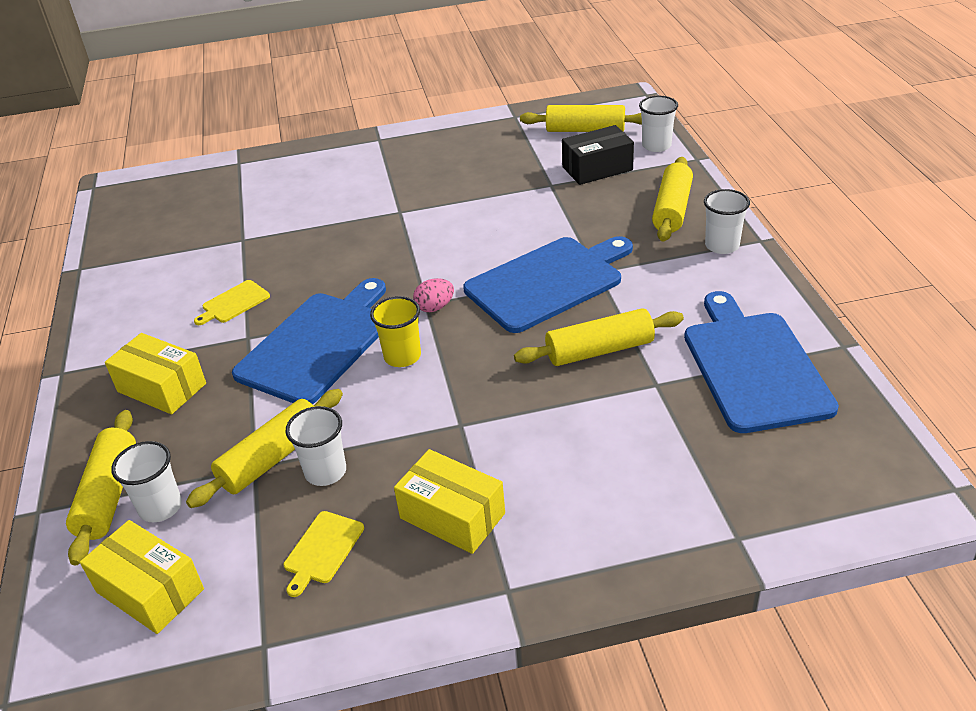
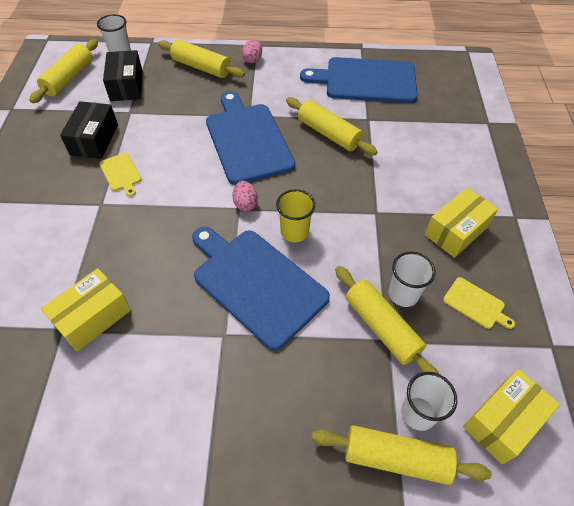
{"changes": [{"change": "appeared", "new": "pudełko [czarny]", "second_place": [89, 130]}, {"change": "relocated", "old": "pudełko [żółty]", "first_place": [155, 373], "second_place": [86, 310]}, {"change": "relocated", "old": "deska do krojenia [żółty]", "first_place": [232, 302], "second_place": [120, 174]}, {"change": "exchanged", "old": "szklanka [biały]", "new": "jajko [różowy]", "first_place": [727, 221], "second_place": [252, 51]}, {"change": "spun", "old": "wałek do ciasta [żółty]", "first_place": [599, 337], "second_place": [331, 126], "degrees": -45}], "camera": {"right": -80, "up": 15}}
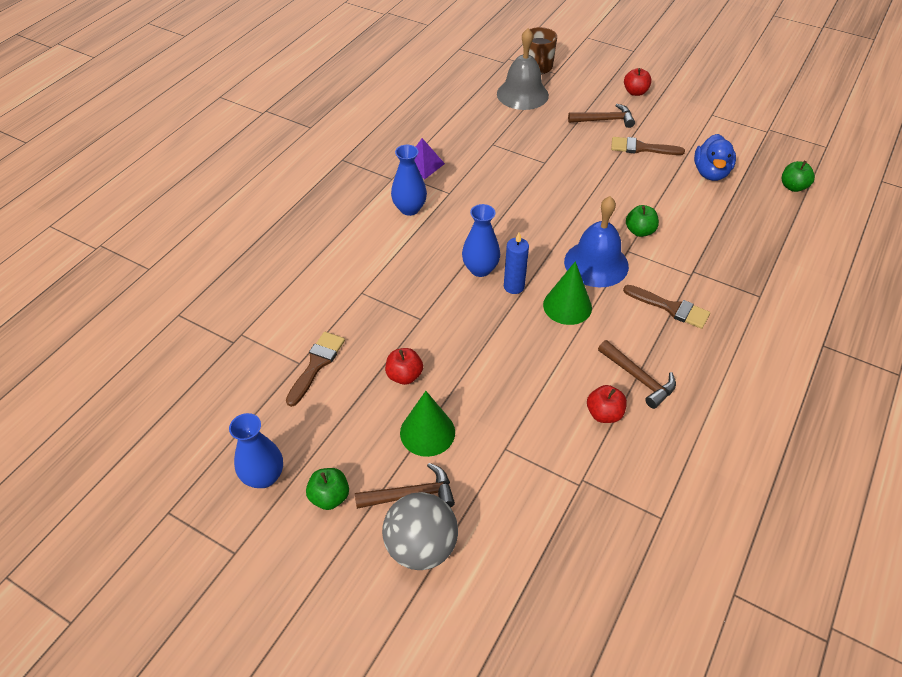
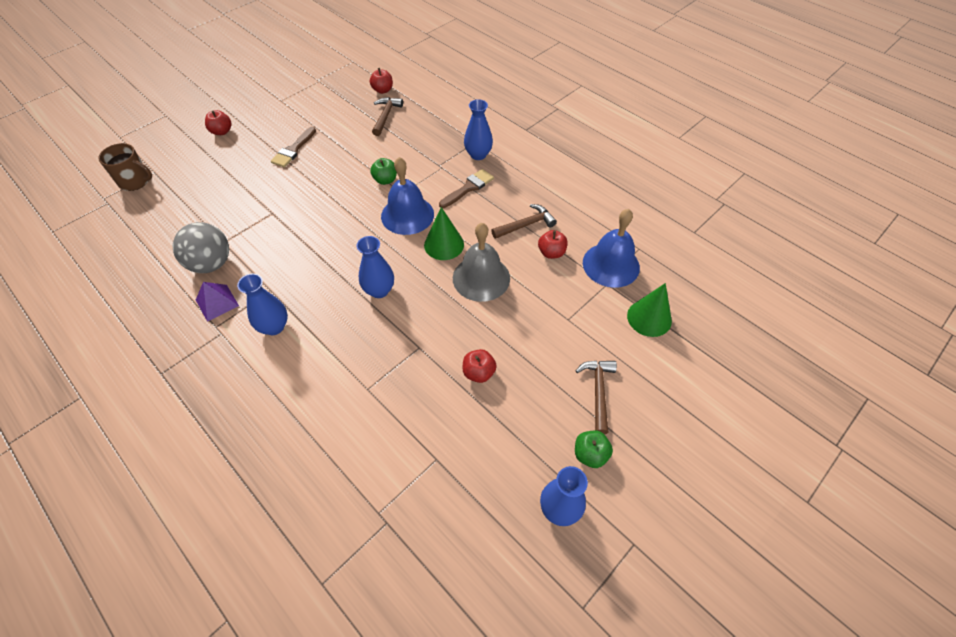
{"changes": [{"change": "missing", "old": "pędzel [brązowy]", "first_place": [315, 369]}, {"change": "missing", "old": "świeca [niebieski]", "first_place": [516, 263]}, {"change": "missing", "old": "kaczka [niebieski]", "first_place": [715, 157]}, {"change": "appeared", "new": "wazon [niebieski]", "second_place": [478, 129]}, {"change": "appeared", "new": "dzwonek [niebieski]", "second_place": [611, 248]}, {"change": "relocated", "old": "piłka [szary]", "first_place": [420, 531], "second_place": [201, 247]}, {"change": "relocated", "old": "stożek [zielony]", "first_place": [427, 424], "second_place": [649, 310]}, {"change": "relocated", "old": "dzwonek [szary]", "first_place": [523, 69], "second_place": [481, 262]}, {"change": "relocated", "old": "młotek [brązowy]", "first_place": [601, 116], "second_place": [387, 116]}, {"change": "colour", "old": "jabłko [zielony]", "new": "jabłko [czerwony]", "first_place": [798, 176], "second_place": [381, 81]}], "camera": {"right": -75, "up": 5}}
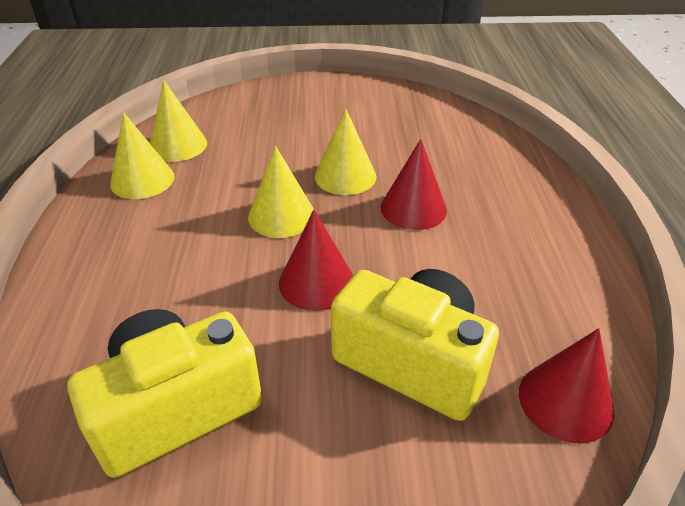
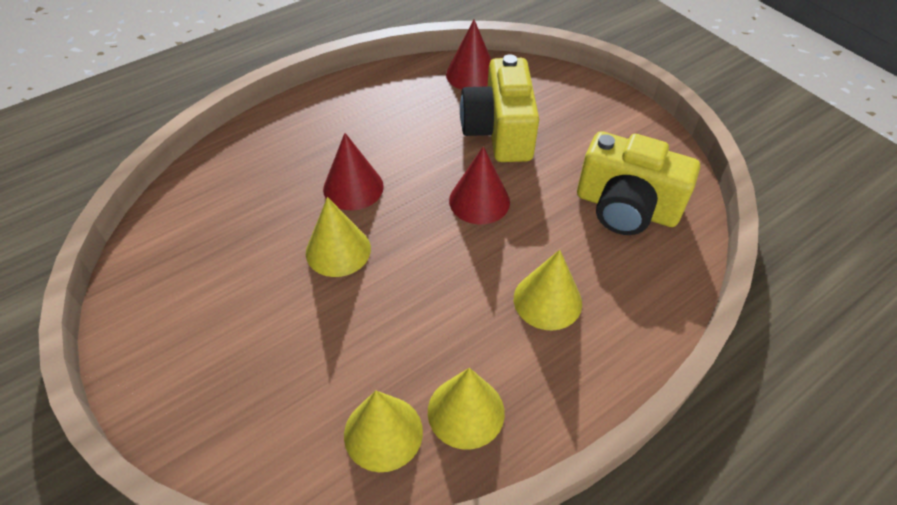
{"changes": [{"change": "relocated", "old": "stożek [żółty]", "first_place": [281, 192], "second_place": [548, 290]}], "camera": {"right": -125, "up": 10}}
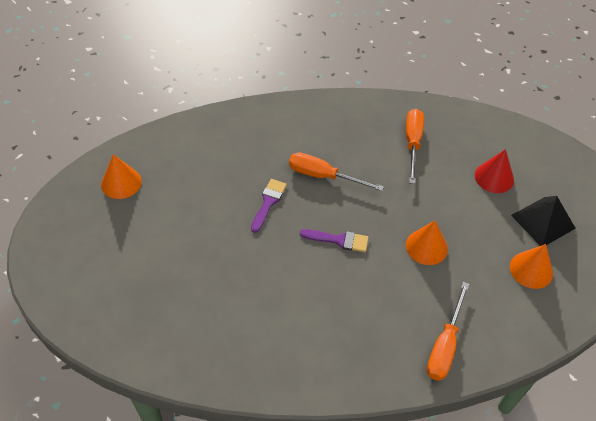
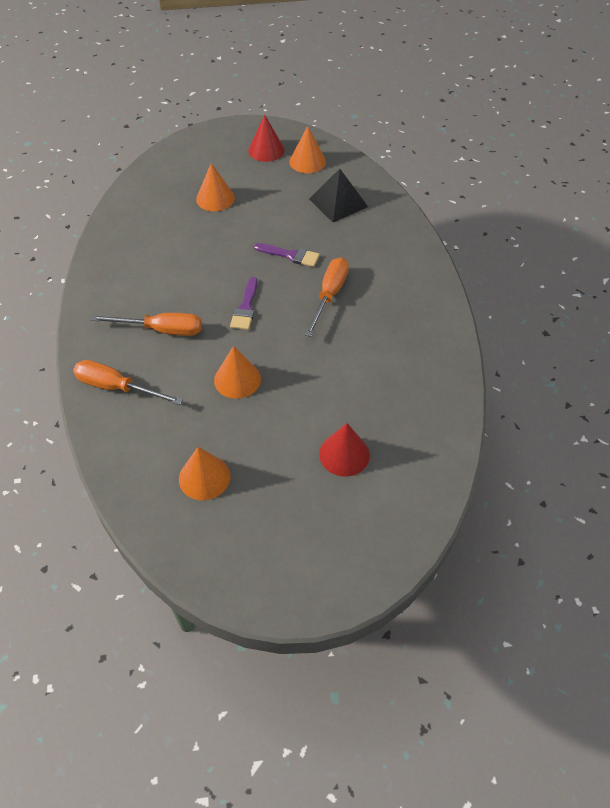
{"changes": [{"change": "appeared", "new": "stożek [pomarańczowy]", "second_place": [215, 187]}, {"change": "appeared", "new": "stożek [czerwony]", "second_place": [266, 138]}, {"change": "relocated", "old": "śrubokręt [pomarańczowy]", "first_place": [415, 146], "second_place": [146, 324]}, {"change": "relocated", "old": "piramida [czarny]", "first_place": [543, 221], "second_place": [338, 195]}], "camera": {"right": 90, "up": 0}}
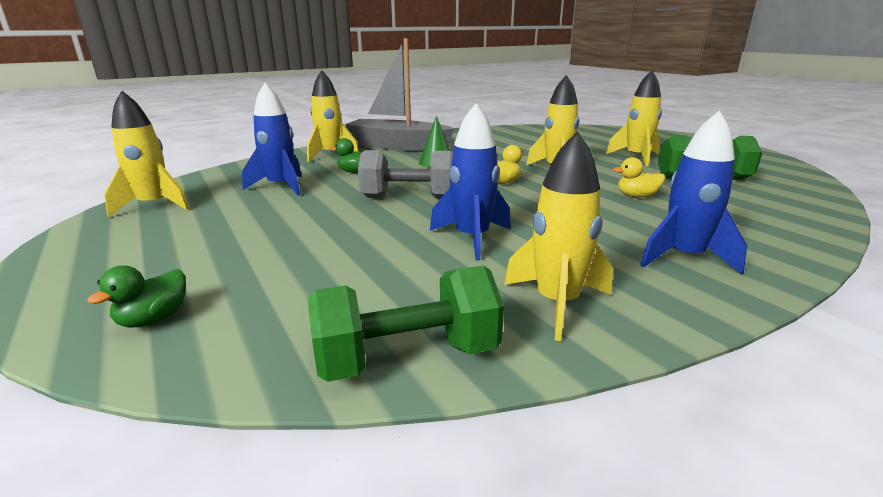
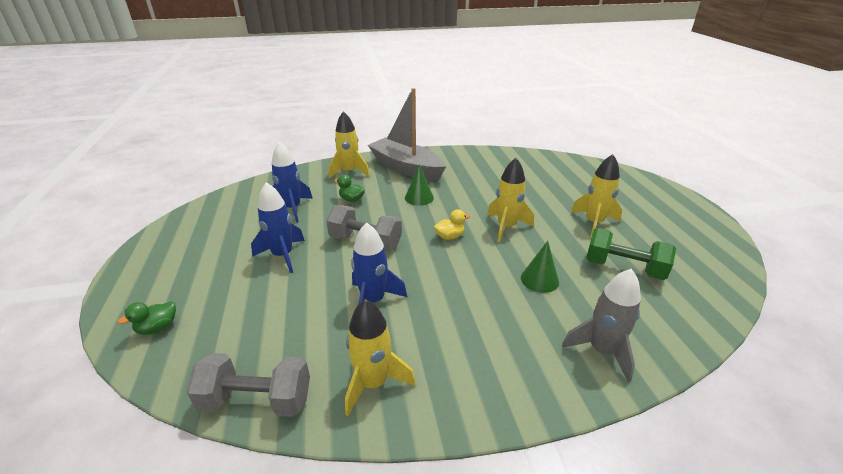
{"changes": [{"change": "missing", "old": "rakieta [żółty]", "first_place": [146, 154]}, {"change": "appeared", "new": "rakieta [szary]", "second_place": [601, 326]}, {"change": "relocated", "old": "rakieta [niebieski]", "first_place": [693, 192], "second_place": [278, 227]}, {"change": "exchanged", "old": "kaczka [żółty]", "new": "stożek [zielony]", "first_place": [639, 177], "second_place": [540, 267]}, {"change": "colour", "old": "hantel [zielony]", "new": "hantel [szary]", "first_place": [405, 324], "second_place": [248, 385]}], "camera": {"right": 20, "up": 10}}
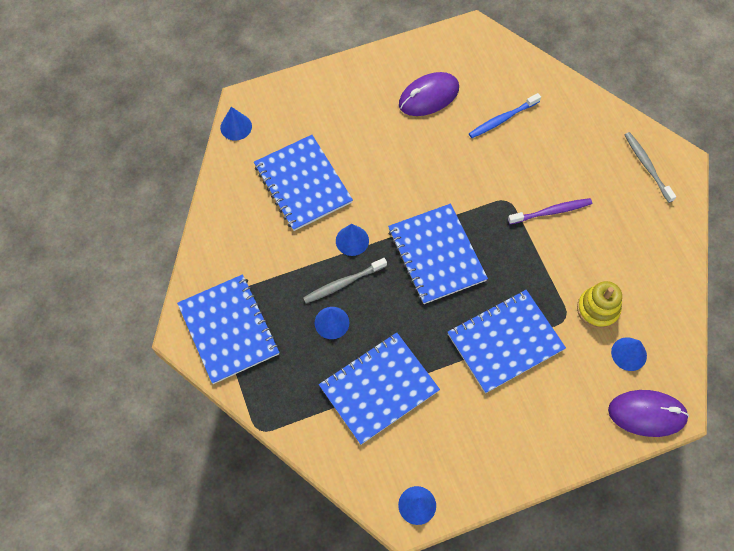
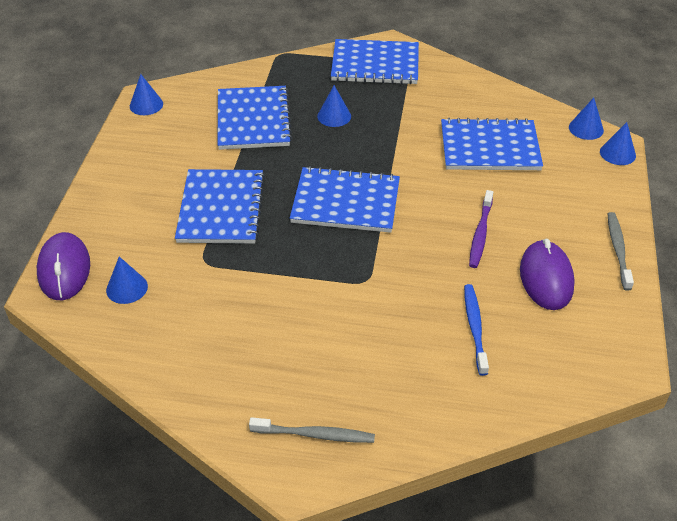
{"changes": [{"change": "missing", "old": "zabawka nakładanka [żółty]", "first_place": [599, 305]}, {"change": "relocated", "old": "szczoteczka do zębów [szary]", "first_place": [345, 281], "second_place": [621, 251]}, {"change": "relocated", "old": "stożek [niebieski]", "first_place": [352, 240], "second_place": [618, 143]}, {"change": "relocated", "old": "szczoteczka do zębów [fioletowy]", "first_place": [550, 211], "second_place": [481, 229]}, {"change": "spun", "old": "myszka [fioletowy]", "first_place": [648, 413], "second_place": [63, 266], "degrees": -45}], "camera": {"right": 120, "up": -20}}
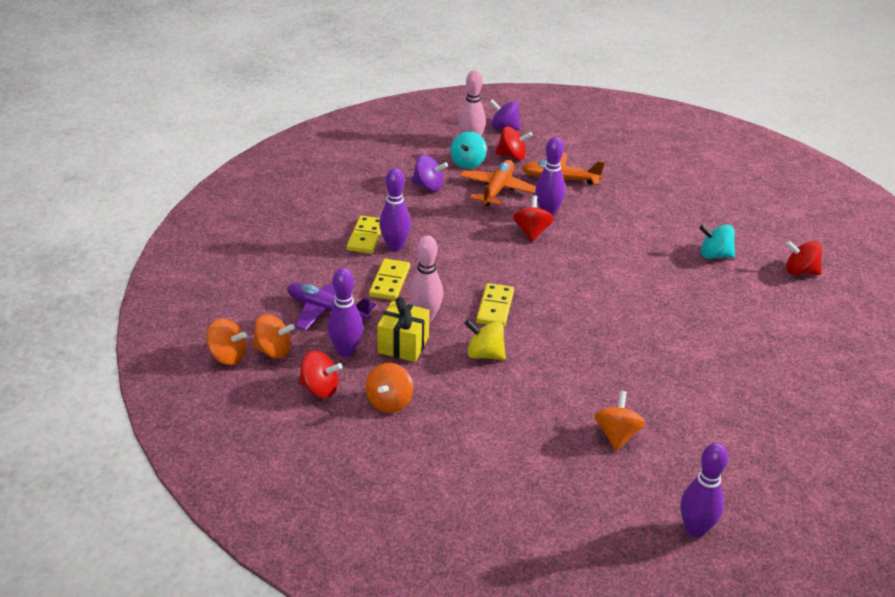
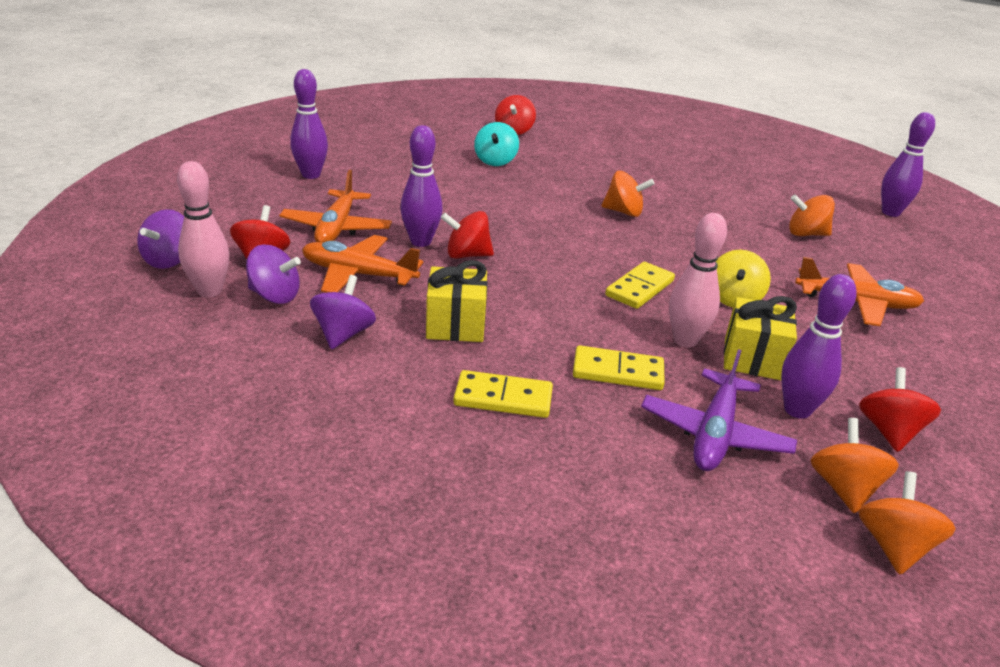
{"changes": [{"change": "appeared", "new": "prezent [żółty]", "second_place": [457, 301]}, {"change": "appeared", "new": "samolot [pomarańczowy]", "second_place": [859, 291]}, {"change": "relocated", "old": "bączek [pomarańczowy]", "first_place": [389, 388], "second_place": [628, 194]}, {"change": "relocated", "old": "kręgiel [fioletowy]", "first_place": [395, 210], "second_place": [309, 124]}, {"change": "colour", "old": "bączek [turkusowy]", "new": "bączek [fioletowy]", "first_place": [468, 150], "second_place": [273, 274]}, {"change": "spun", "old": "kostka domina [żółty]", "first_place": [495, 305], "second_place": [640, 285], "degrees": -60}], "camera": {"right": -95, "up": -5}}
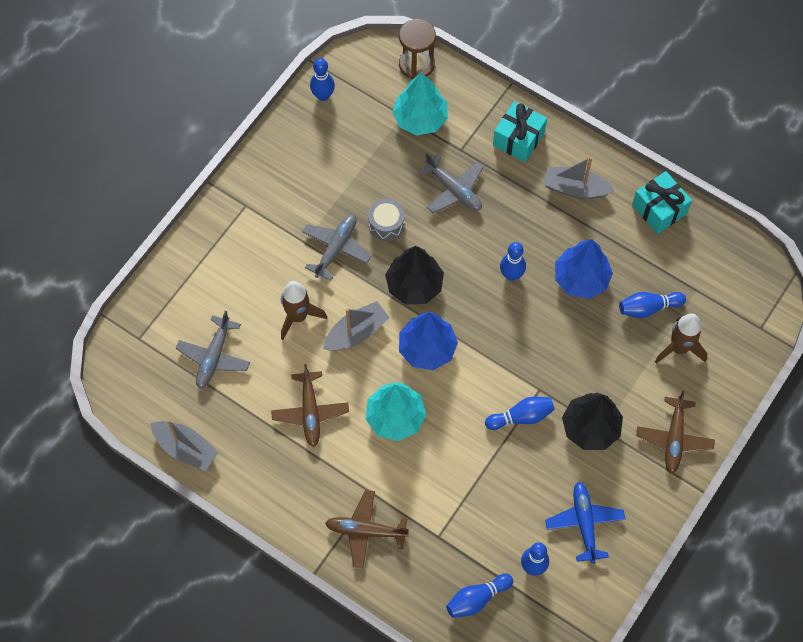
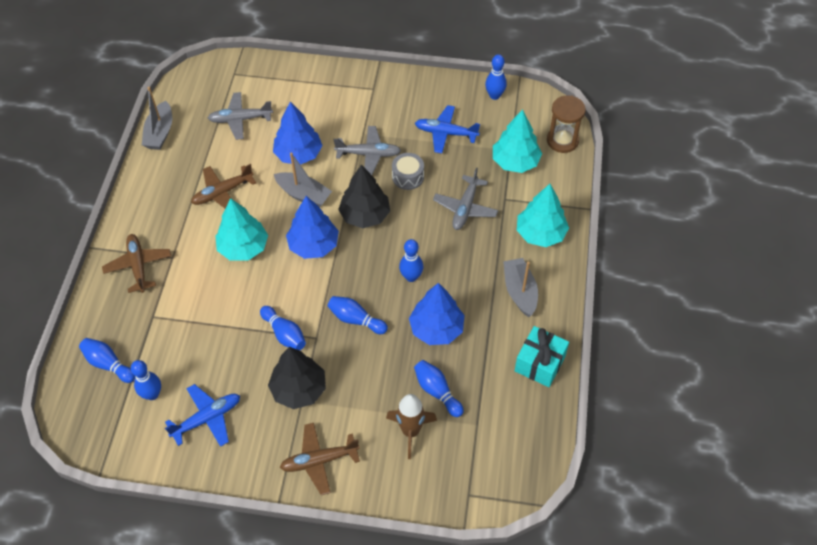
{"changes": [{"change": "appeared", "new": "kręgiel [niebieski]", "second_place": [357, 315]}, {"change": "appeared", "new": "samolot [niebieski]", "second_place": [447, 129]}, {"change": "exchanged", "old": "rakieta [brązowy]", "new": "drzewko [niebieski]", "first_place": [304, 310], "second_place": [298, 133]}, {"change": "exchanged", "old": "prezent [turkusowy]", "new": "drzewko [turkusowy]", "first_place": [520, 131], "second_place": [543, 215]}], "camera": {"right": 65, "up": -10}}
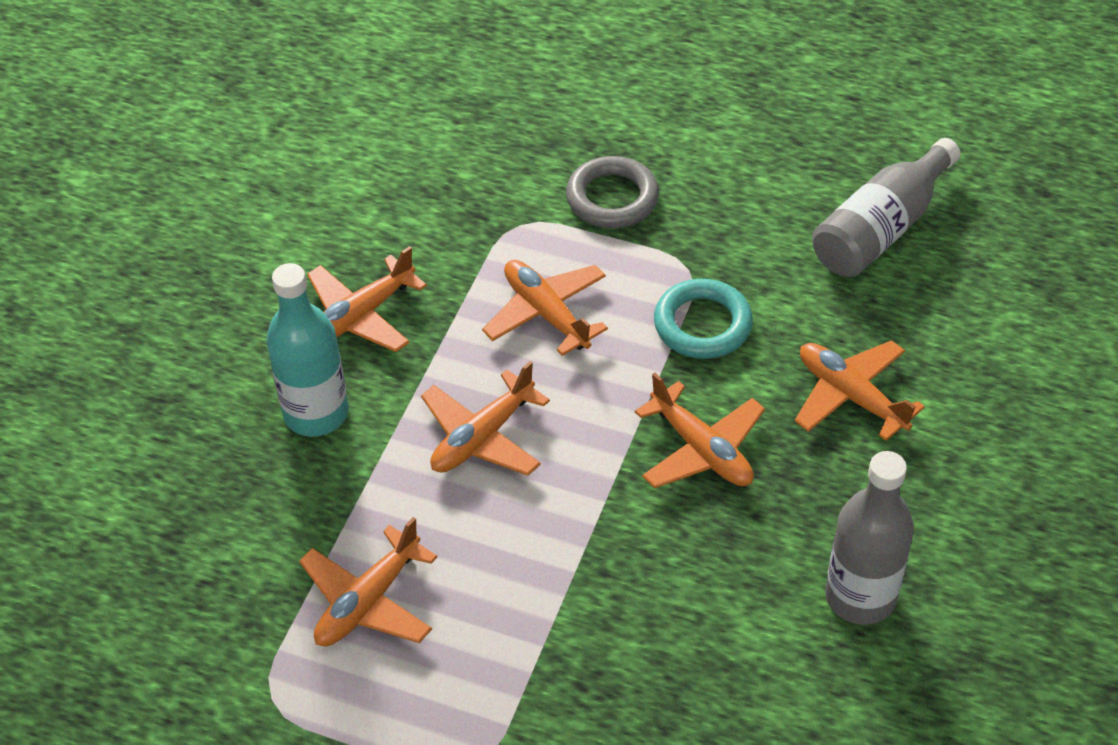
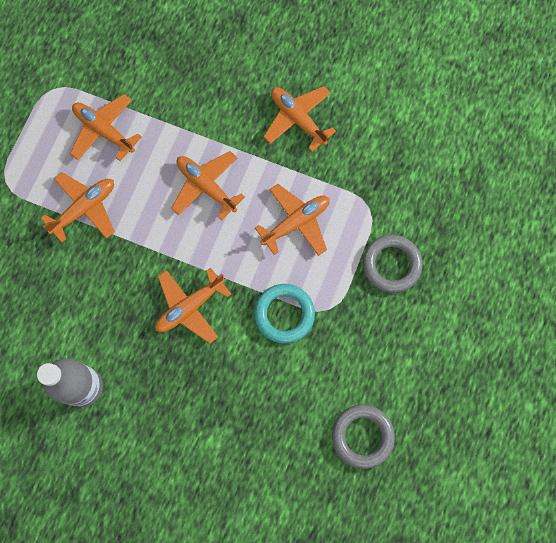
{"changes": [{"change": "missing", "old": "butelka [turkusowy]", "first_place": [307, 350]}, {"change": "relocated", "old": "samolot [pomarańczowy]", "first_place": [860, 390], "second_place": [78, 207]}, {"change": "exchanged", "old": "butelka [szary]", "new": "pierścień [szary]", "first_place": [886, 207], "second_place": [363, 437]}], "camera": {"right": 90, "up": 25}}
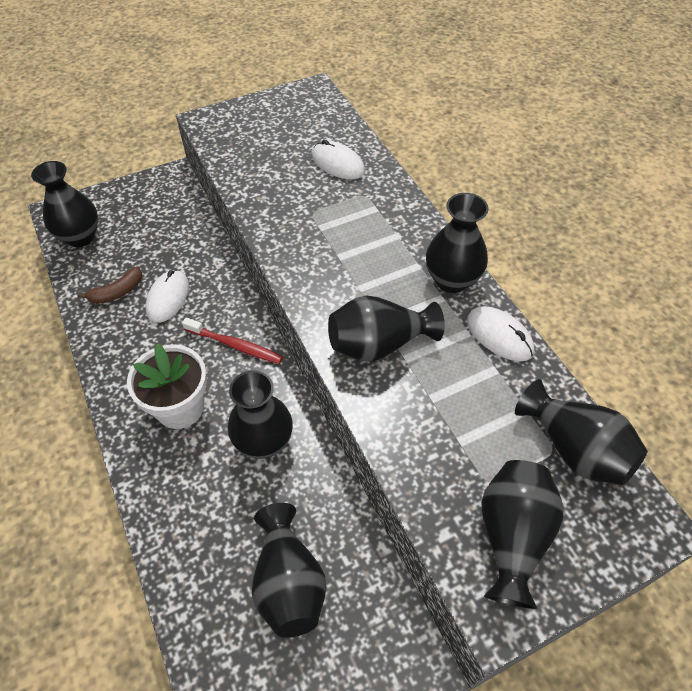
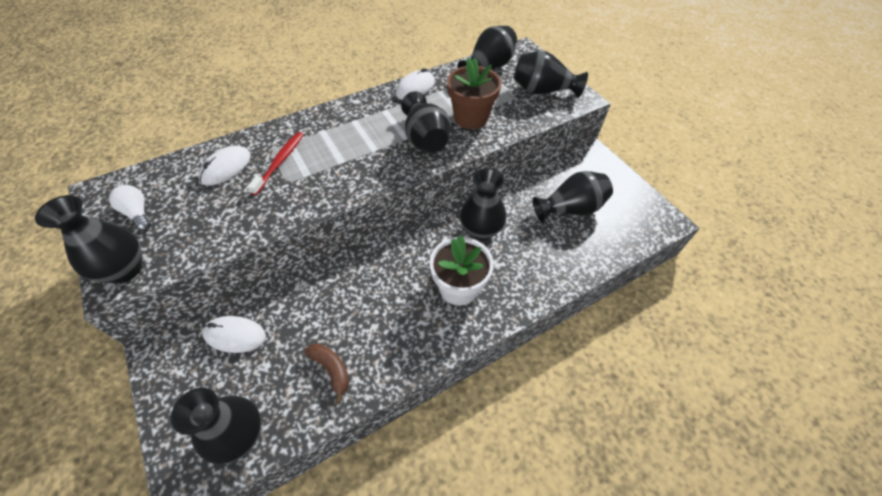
{"changes": [{"change": "appeared", "new": "żarówka [biały]", "second_place": [130, 208]}, {"change": "appeared", "new": "doniczka [brązowy]", "second_place": [474, 93]}, {"change": "relocated", "old": "myszka [biały]", "first_place": [167, 296], "second_place": [234, 334]}, {"change": "relocated", "old": "szczoteczka do zębów [czerwony]", "first_place": [232, 340], "second_place": [275, 163]}, {"change": "relocated", "old": "wazon [czarny]", "first_place": [457, 243], "second_place": [88, 239]}], "camera": {"right": -95, "up": 0}}
